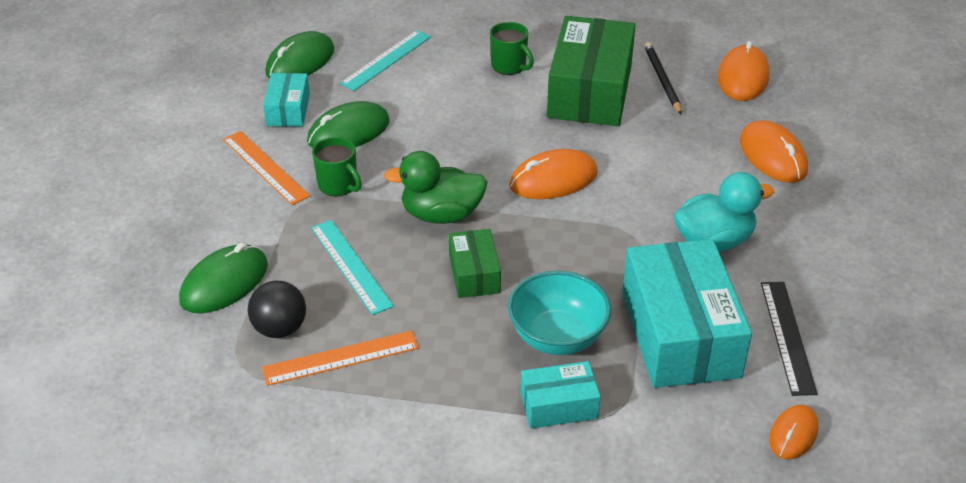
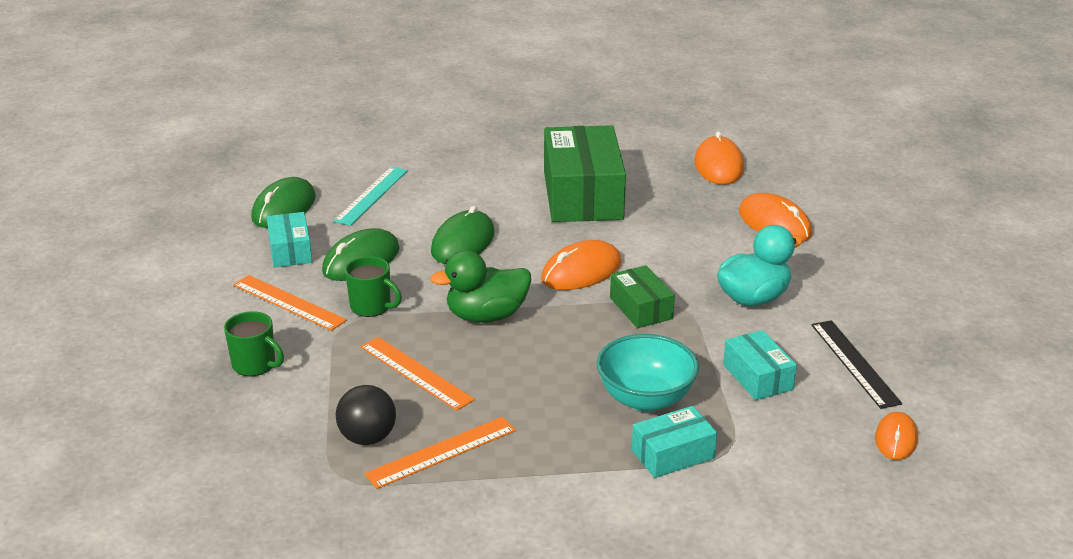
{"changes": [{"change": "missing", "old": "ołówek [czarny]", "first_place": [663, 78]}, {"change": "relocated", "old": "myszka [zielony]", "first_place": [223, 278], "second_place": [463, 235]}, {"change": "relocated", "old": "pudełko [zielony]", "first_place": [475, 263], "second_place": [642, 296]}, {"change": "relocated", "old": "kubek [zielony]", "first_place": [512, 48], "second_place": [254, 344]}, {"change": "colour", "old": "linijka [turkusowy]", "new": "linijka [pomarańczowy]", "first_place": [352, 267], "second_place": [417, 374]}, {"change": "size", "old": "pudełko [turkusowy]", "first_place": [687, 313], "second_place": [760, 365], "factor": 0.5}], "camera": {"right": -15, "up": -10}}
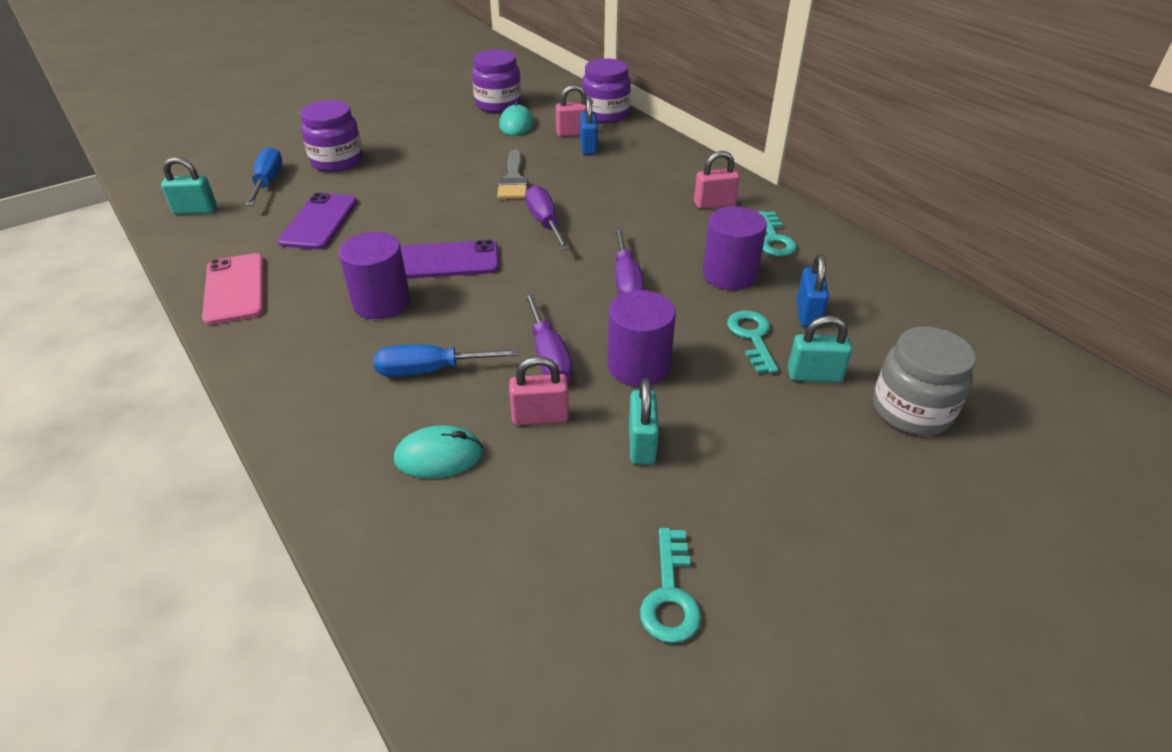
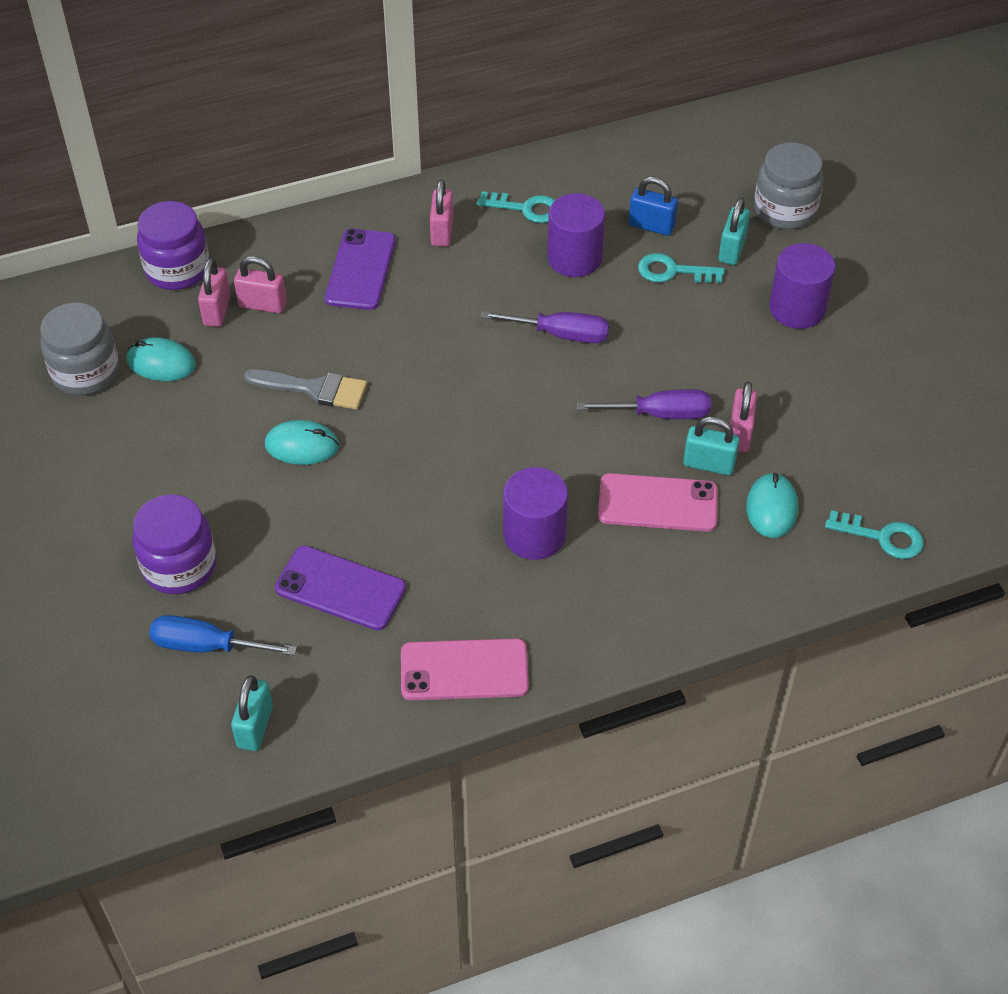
{"changes": [{"change": "missing", "old": "śrubokręt [fioletowy]", "first_place": [547, 217]}, {"change": "appeared", "new": "myszka [turkusowy]", "second_place": [302, 442]}, {"change": "relocated", "old": "telefon [fioletowy]", "first_place": [450, 259], "second_place": [360, 269]}, {"change": "relocated", "old": "walec [fioletowy]", "first_place": [641, 338], "second_place": [802, 286]}, {"change": "relocated", "old": "kłódka [turkusowy]", "first_place": [644, 421], "second_place": [711, 445]}, {"change": "relocated", "old": "klucz [turkusowy]", "first_place": [670, 585], "second_place": [874, 534]}, {"change": "exchanged", "old": "śrubokręt [niebieski]", "new": "telefon [różowy]", "first_place": [447, 360], "second_place": [658, 502]}, {"change": "colour", "old": "słoik [fioletowy]", "new": "słoik [szary]", "first_place": [496, 81], "second_place": [79, 349]}, {"change": "colour", "old": "kłódka [niebieski]", "new": "kłódka [różowy]", "first_place": [589, 126], "second_place": [260, 284]}], "camera": {"right": -75, "up": 10}}
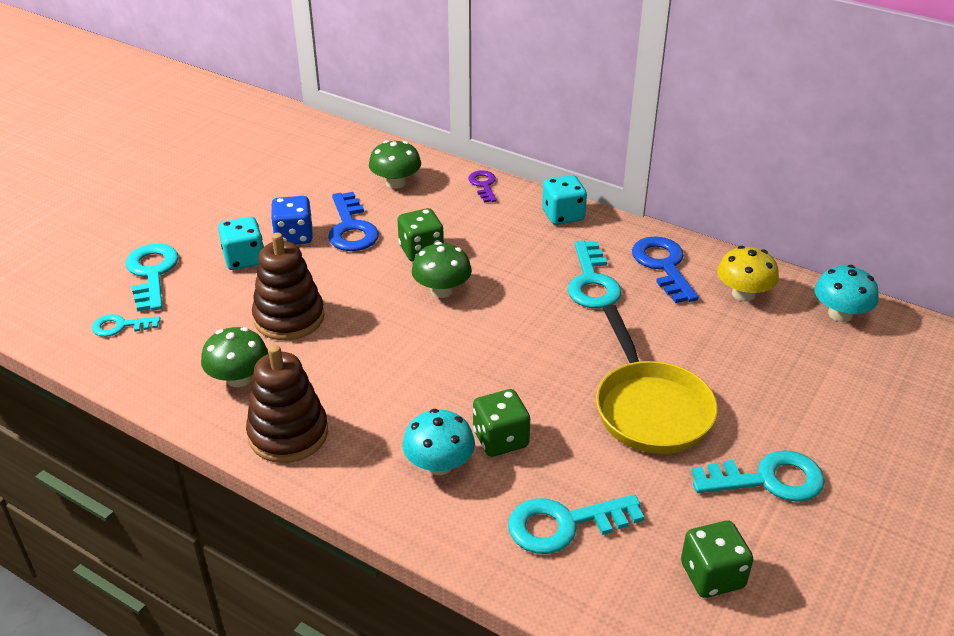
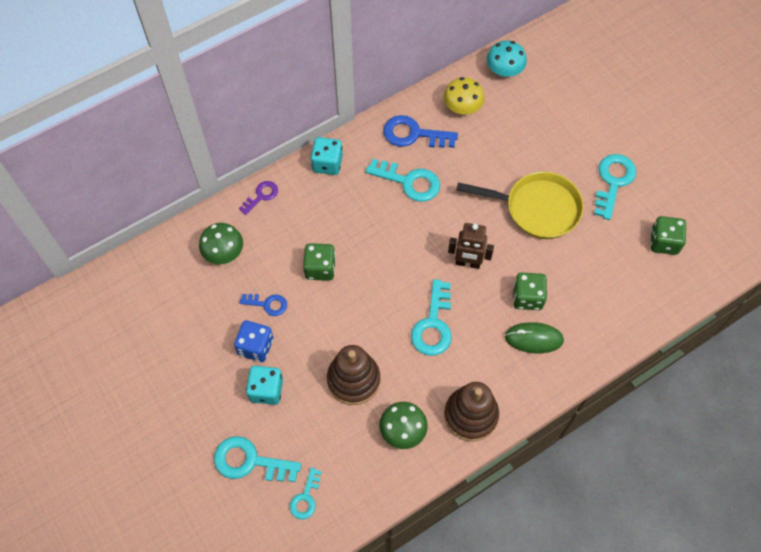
{"changes": [{"change": "missing", "old": "grzyb [zielony]", "first_place": [442, 270]}, {"change": "appeared", "new": "robot [brązowy]", "second_place": [471, 246]}, {"change": "relocated", "old": "klucz [turkusowy]", "first_place": [576, 524], "second_place": [431, 317]}, {"change": "exchanged", "old": "grzyb [turkusowy]", "new": "myszka [zielony]", "first_place": [438, 442], "second_place": [534, 337]}, {"change": "spun", "old": "klucz [fioletowy]", "first_place": [482, 186], "second_place": [258, 198], "degrees": 120}, {"change": "size", "old": "klucz [niebieski]", "first_place": [353, 221], "second_place": [263, 305], "factor": 0.59}], "camera": {"right": -65, "up": 25}}
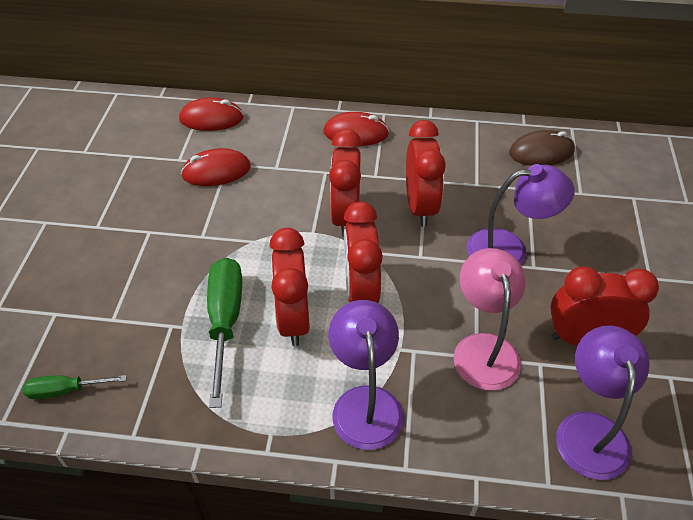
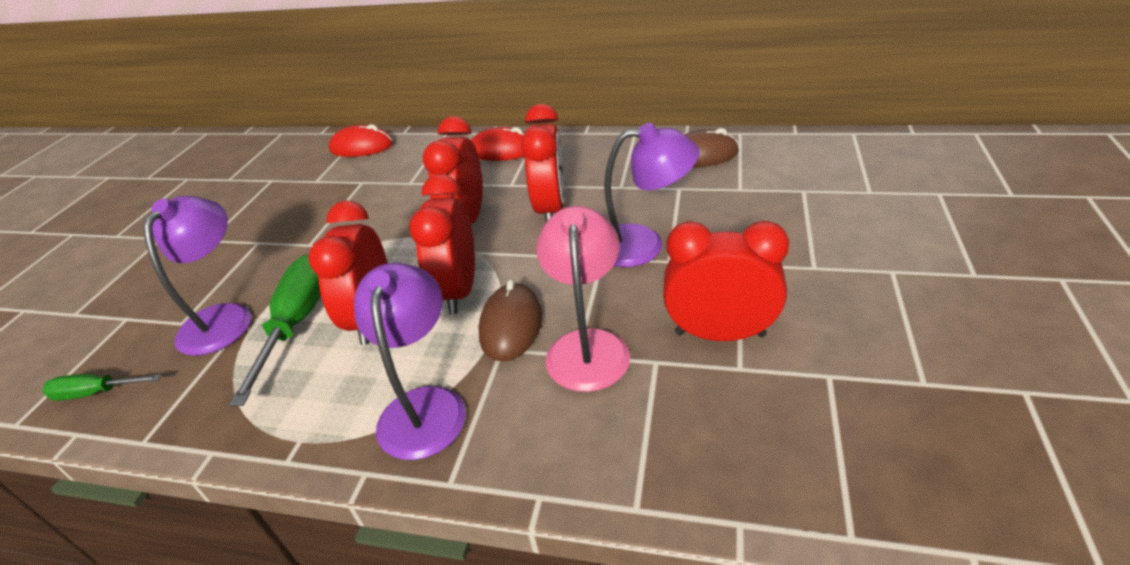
{"changes": [{"change": "missing", "old": "myszka [czerwony]", "first_place": [216, 167]}, {"change": "appeared", "new": "myszka [brązowy]", "second_place": [510, 321]}, {"change": "relocated", "old": "lampka [fioletowy]", "first_place": [603, 403], "second_place": [197, 276]}], "camera": {"right": 10, "up": -10}}
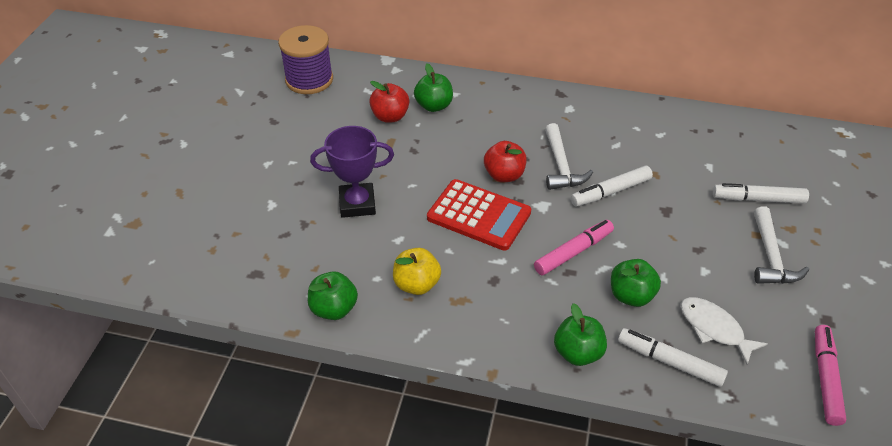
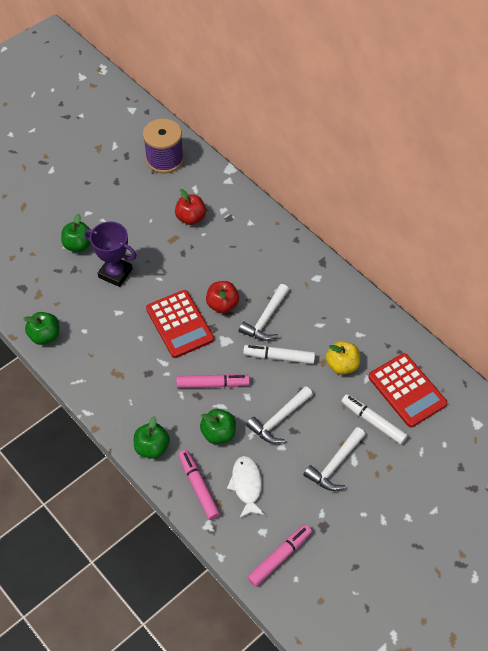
{"changes": [{"change": "appeared", "new": "młotek [biały]", "second_place": [279, 415]}, {"change": "appeared", "new": "kalkulator [czerwony]", "second_place": [407, 390]}, {"change": "relocated", "old": "jabłko [żółty]", "first_place": [417, 271], "second_place": [343, 358]}, {"change": "relocated", "old": "jabłko [zielony]", "first_place": [433, 87], "second_place": [76, 233]}, {"change": "colour", "old": "flamaster [biały]", "new": "flamaster [różowy]", "first_place": [673, 357], "second_place": [199, 485]}], "camera": {"right": 35, "up": 10}}
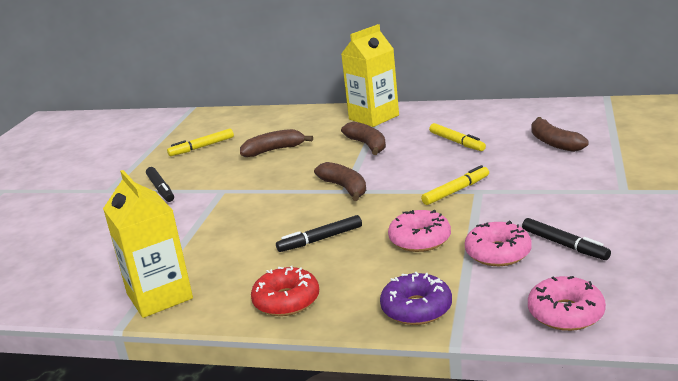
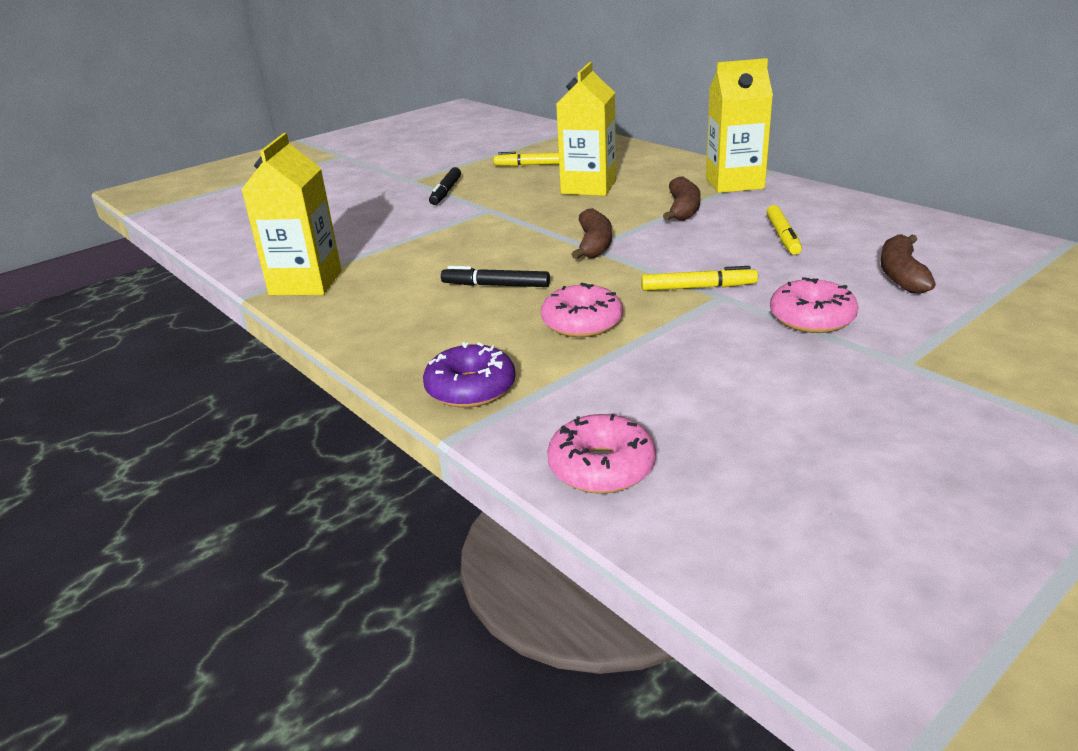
{"changes": [{"change": "missing", "old": "donut [czerwony]", "first_place": [285, 291]}, {"change": "missing", "old": "flamaster [czarny]", "first_place": [566, 239]}, {"change": "relocated", "old": "donut [różowy]", "first_place": [498, 243], "second_place": [814, 305]}, {"change": "exchanged", "old": "banan [brązowy]", "new": "karton mleka [żółty]", "first_place": [276, 143], "second_place": [586, 129]}], "camera": {"right": 35, "up": 5}}
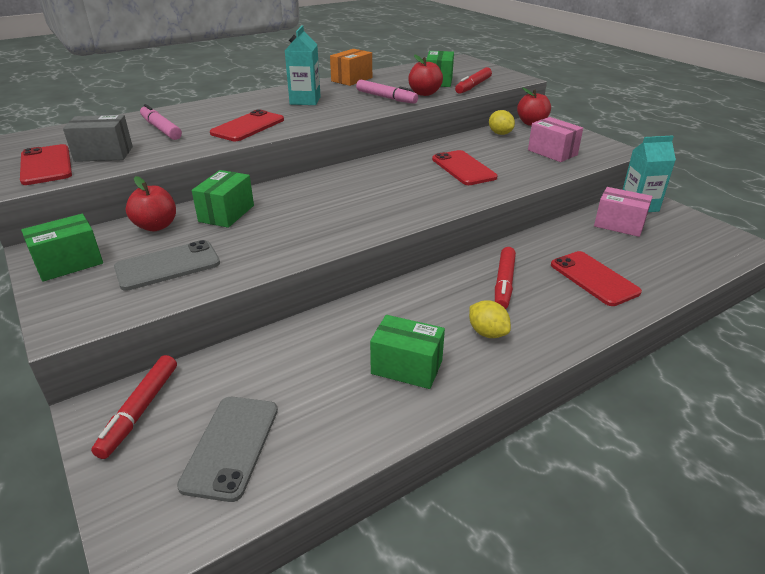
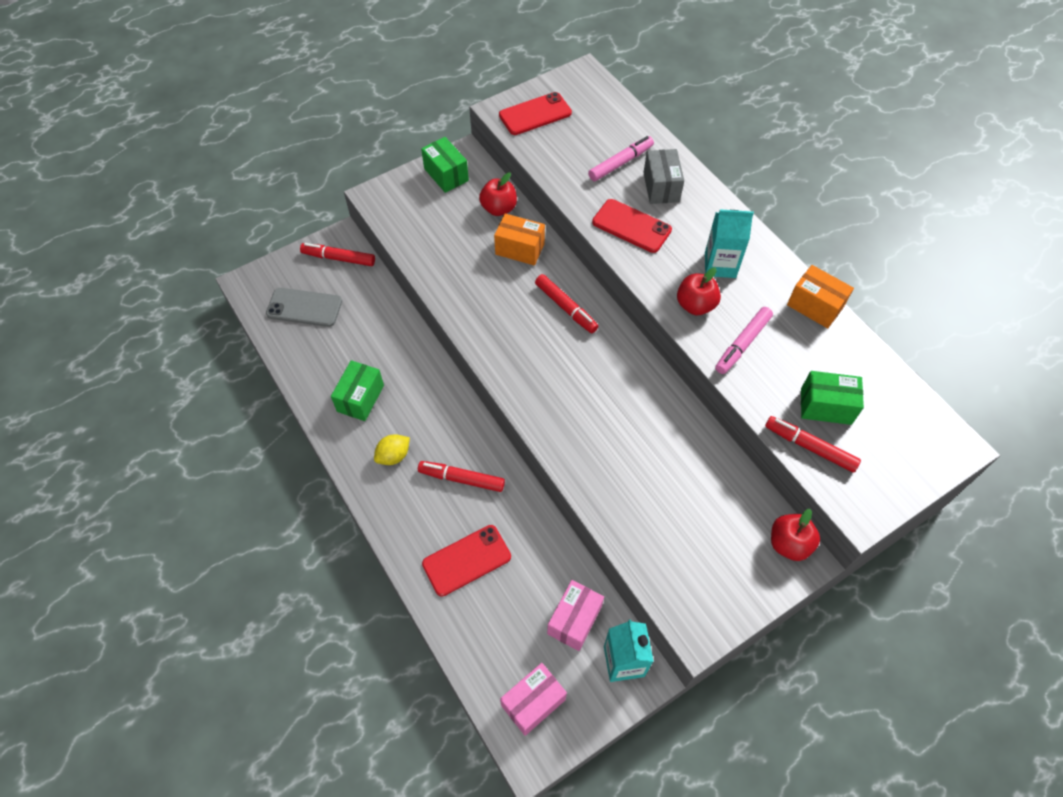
{"changes": [{"change": "missing", "old": "telefon [szary]", "first_place": [167, 265]}, {"change": "missing", "old": "telefon [czerwony]", "first_place": [465, 167]}, {"change": "missing", "old": "cytryna [żółty]", "first_place": [502, 122]}, {"change": "appeared", "new": "flamaster [czerwony]", "second_place": [566, 303]}, {"change": "relocated", "old": "pudełko [szary]", "first_place": [98, 138], "second_place": [663, 176]}, {"change": "relocated", "old": "jabłko [czerwony]", "first_place": [425, 75], "second_place": [699, 291]}, {"change": "relocated", "old": "pudełko [różowy]", "first_place": [555, 139], "second_place": [533, 699]}, {"change": "colour", "old": "pudełko [zielony]", "new": "pudełko [pomarańczowy]", "first_place": [223, 199], "second_place": [519, 239]}], "camera": {"right": 90, "up": 25}}
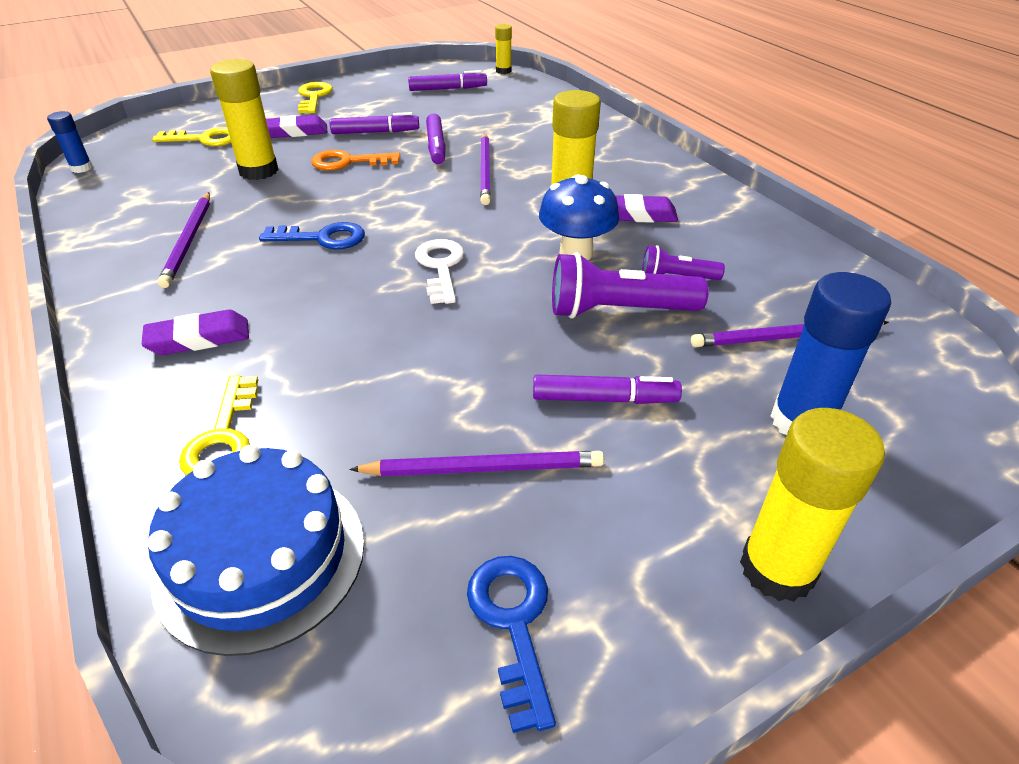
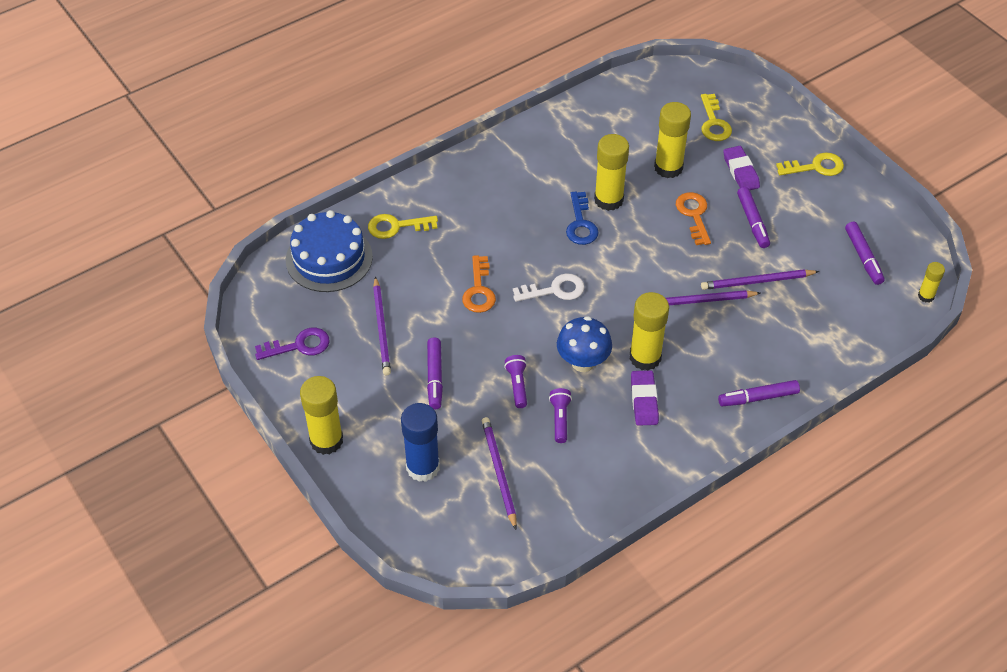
{"changes": [{"change": "missing", "old": "klej w sztyfcie [niebieski]", "first_place": [70, 142]}, {"change": "missing", "old": "gumka do mazania [fioletowy]", "first_place": [195, 332]}, {"change": "appeared", "new": "klucz [pomarańczowy]", "second_place": [479, 284]}, {"change": "appeared", "new": "klej w sztyfcie [żółty]", "second_place": [611, 172]}, {"change": "relocated", "old": "ołówek [fioletowy]", "first_place": [184, 240], "second_place": [760, 279]}, {"change": "relocated", "old": "flamaster [fioletowy]", "first_place": [436, 138], "second_place": [759, 393]}, {"change": "colour", "old": "klucz [niebieski]", "new": "klucz [fioletowy]", "first_place": [511, 644], "second_place": [292, 344]}, {"change": "size", "old": "latarka [fioletowy]", "first_place": [630, 286], "second_place": [515, 381], "factor": 0.55}], "camera": {"right": 85, "up": 10}}
